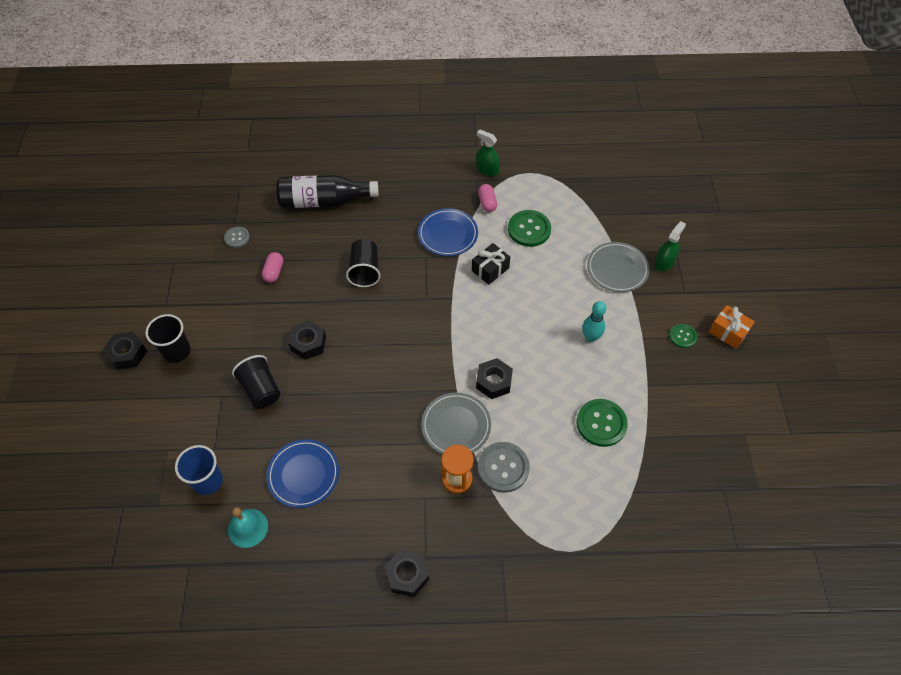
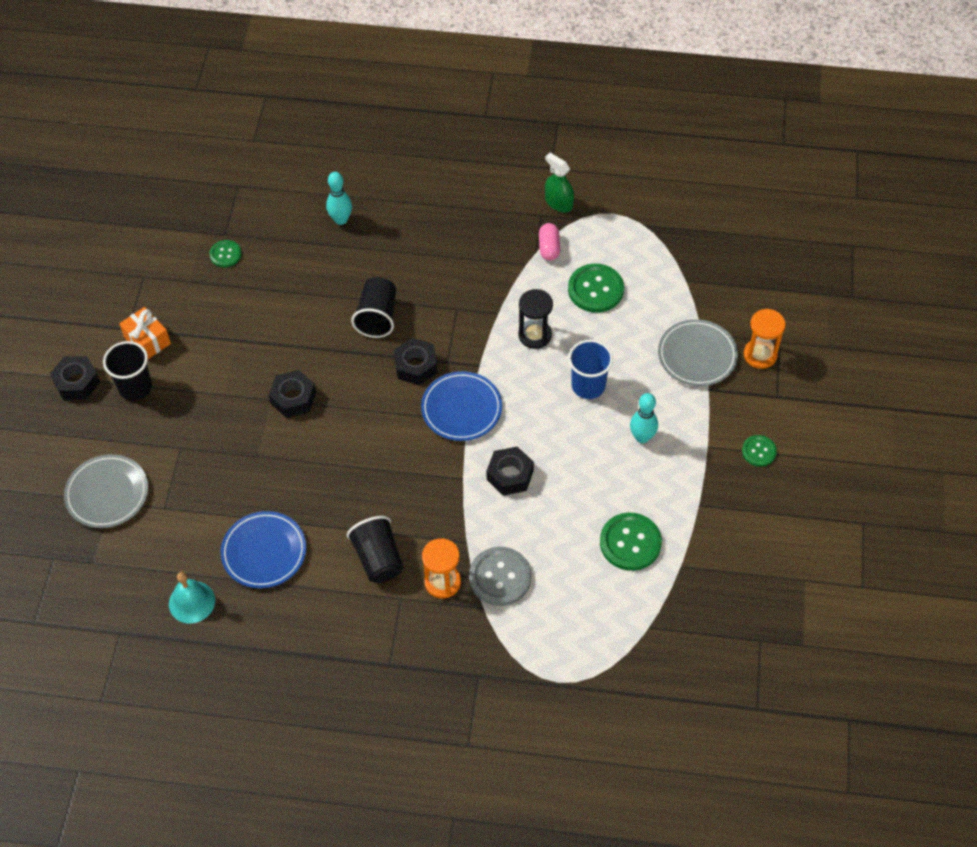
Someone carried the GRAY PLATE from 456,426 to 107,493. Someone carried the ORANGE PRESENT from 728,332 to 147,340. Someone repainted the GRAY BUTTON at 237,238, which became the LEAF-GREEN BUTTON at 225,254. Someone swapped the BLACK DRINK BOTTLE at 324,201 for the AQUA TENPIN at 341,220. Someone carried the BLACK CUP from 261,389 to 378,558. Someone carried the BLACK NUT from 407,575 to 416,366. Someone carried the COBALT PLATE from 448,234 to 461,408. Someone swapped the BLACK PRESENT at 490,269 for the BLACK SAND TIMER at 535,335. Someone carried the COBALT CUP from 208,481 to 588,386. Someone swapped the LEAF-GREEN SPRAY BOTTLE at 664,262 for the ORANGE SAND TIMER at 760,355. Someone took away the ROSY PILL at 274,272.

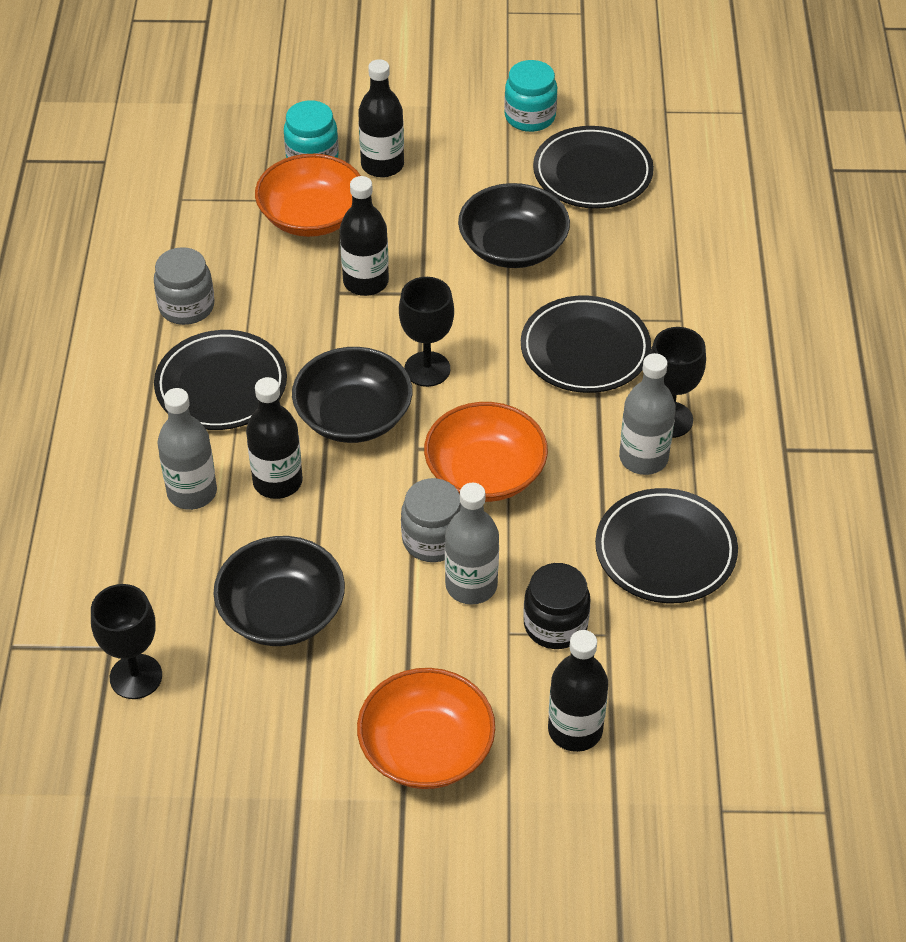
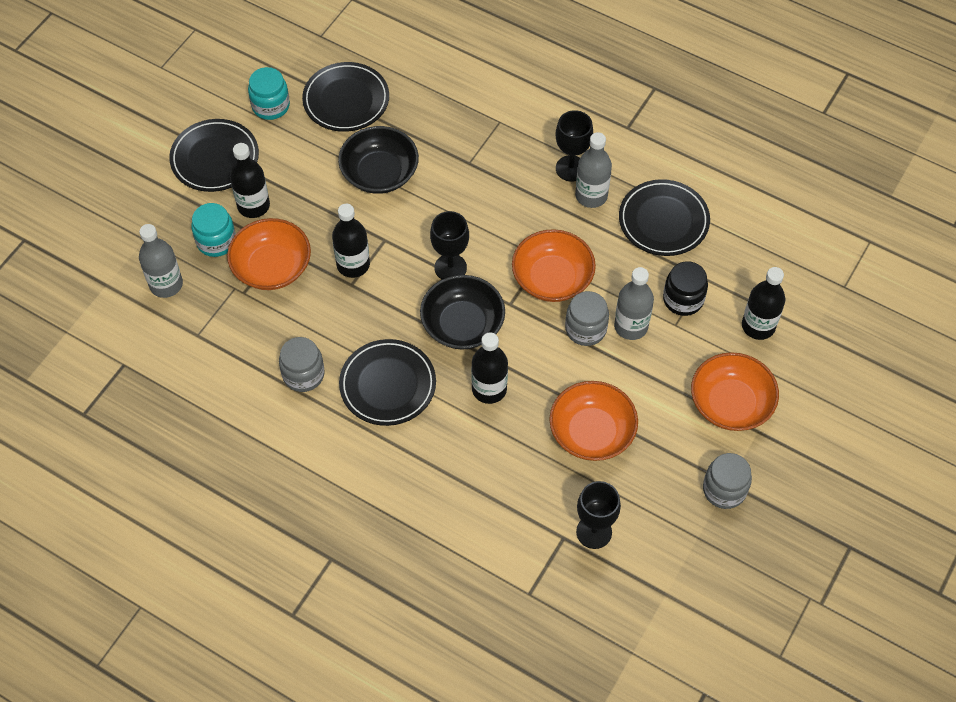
Someone carried the GRAY DRINK BOTTLE from 192,492 to 166,284. Someone carried the BLACK PLATE from 585,349 to 215,158. Someone repainted the BLACK SERVING BOWL at 282,612, which became the ORANGE SERVING BOWL at 591,432. Someone put down the GRAY PRESERVE JAR at 724,490.

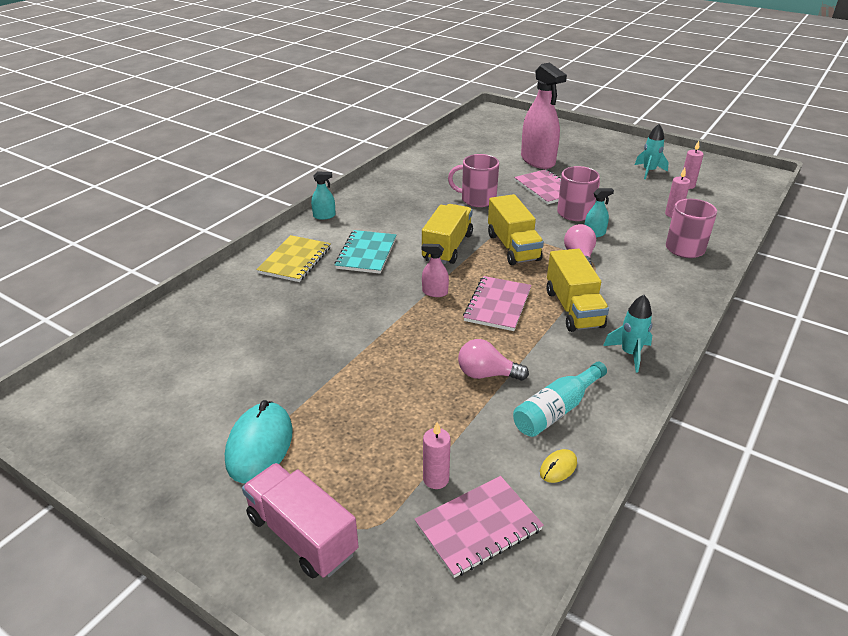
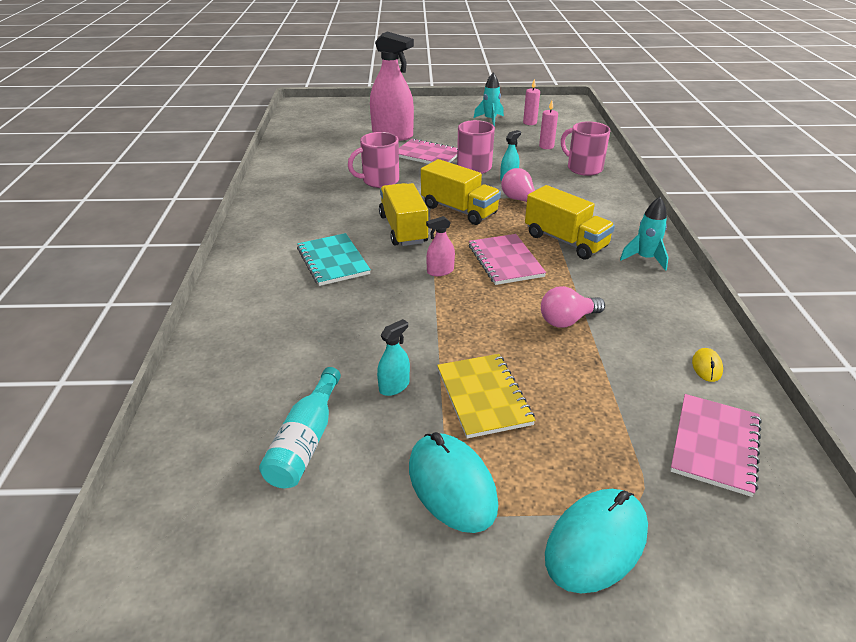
Someone carried the AQUA DRINK BOTTLE from 556,410 to 305,441. Someone carried the AQUA SPRAY BOTTLE from 324,216 to 394,386. Someone carried the GOLDEN NOTEBOOK from 295,260 to 484,396. Someone swapped the ROSY LORRY at 302,535 for the AQUA PC MOUSE at 596,543. Someone took away the ROSY CANDLE at 436,479.

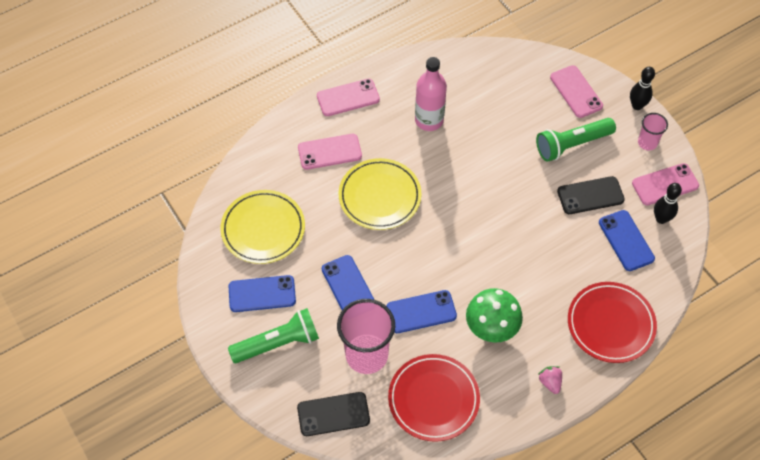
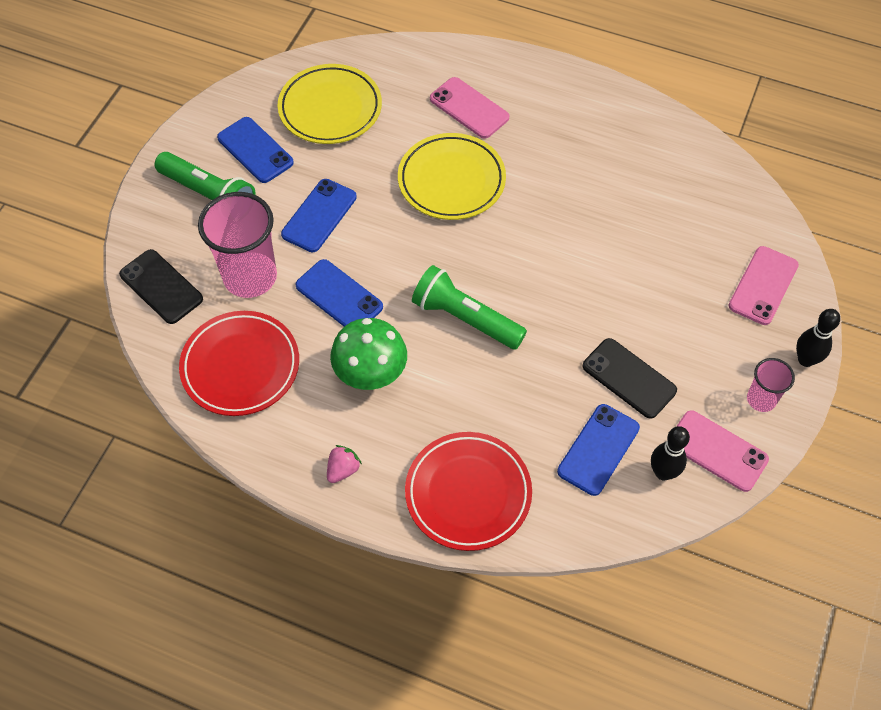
Someone carried the LEAF-GREEN FLASHLIGHT from 572,144 to 465,318. Someone took away the ROSY MOBILE PHONE at 348,98. Someone took away the ROSY DRINK BOTTLE at 429,120.

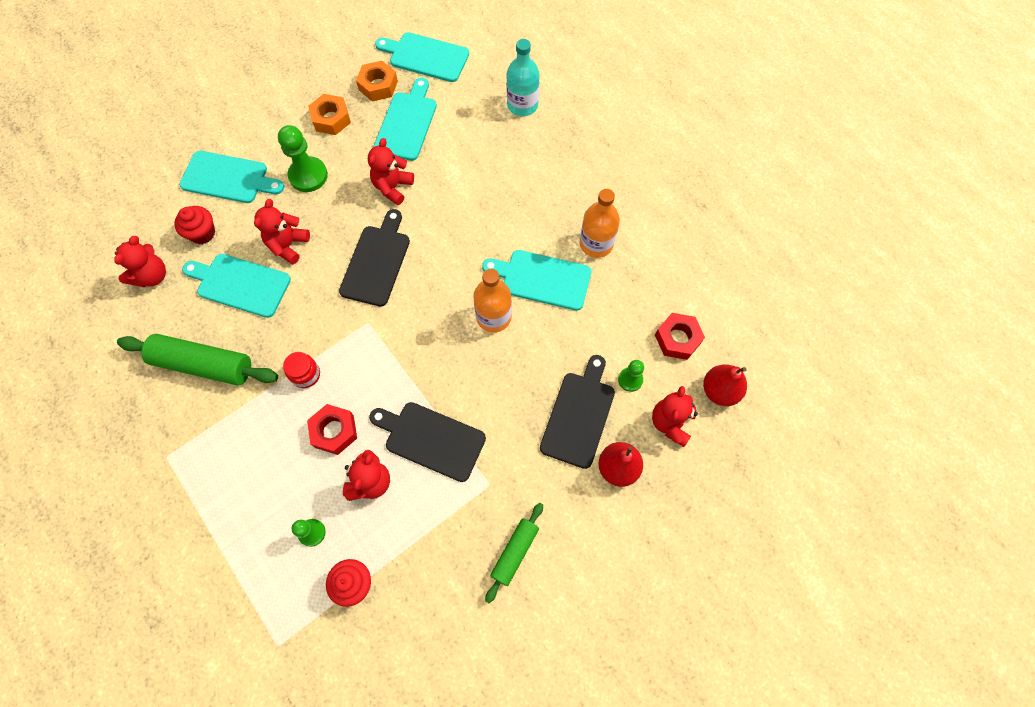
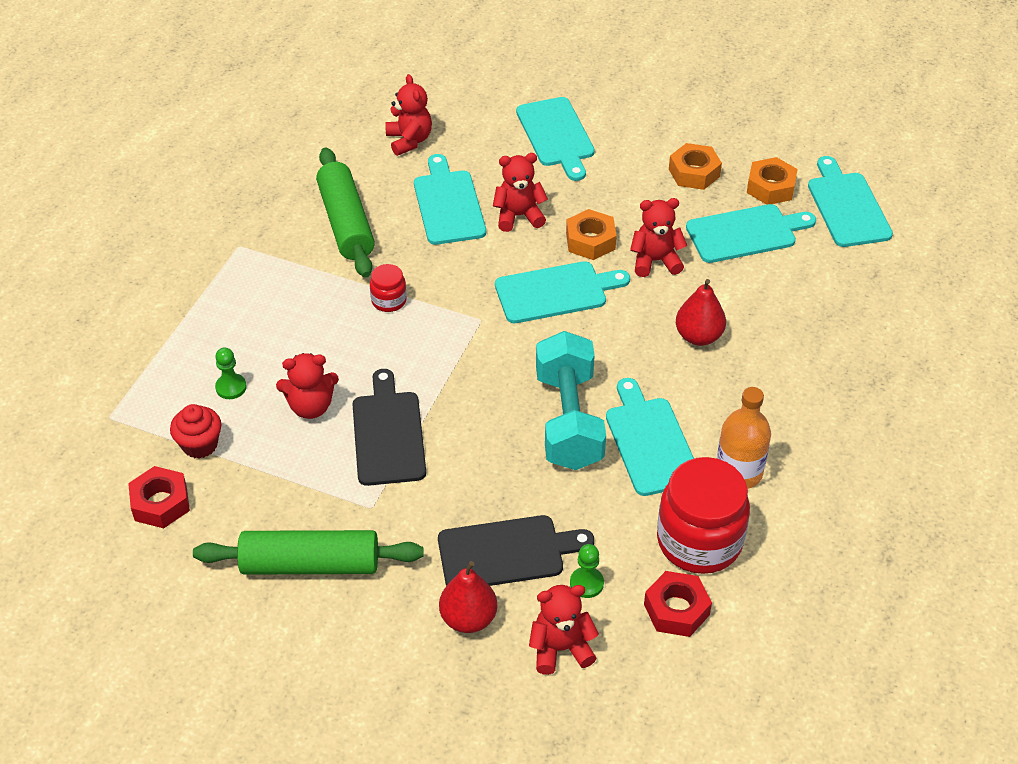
Someone carried the RED NUT from 334,431 to 160,503. Someone scaled the LEAF-GREEN PASTRY ROLLER at 514,552 by 1.69. Someone rotated the RED STUFFED BEAR at 152,276 by 105 degrees counterclockwise. Someone repainted the BLACK CUTTING BOARD at 376,262, which became the AQUA CUTTING BOARD at 555,292. Someone swapped the ORANGE DRINK BOTTLE at 493,317 for the AQUA HAND WEIGHT at 568,420. Someone put down the ORANGE NUT at 590,241. Someone put down the RED PRESERVE JAR at 699,541. Someone carried the RED TOY PEAR from 719,391 to 698,336. Someone took away the RED MUFFIN at 202,233. Someone took away the LEAF-GREEN CHESS PAWN at 308,175. Someone took away the AQUA DRINK BOTTLE at 522,105.

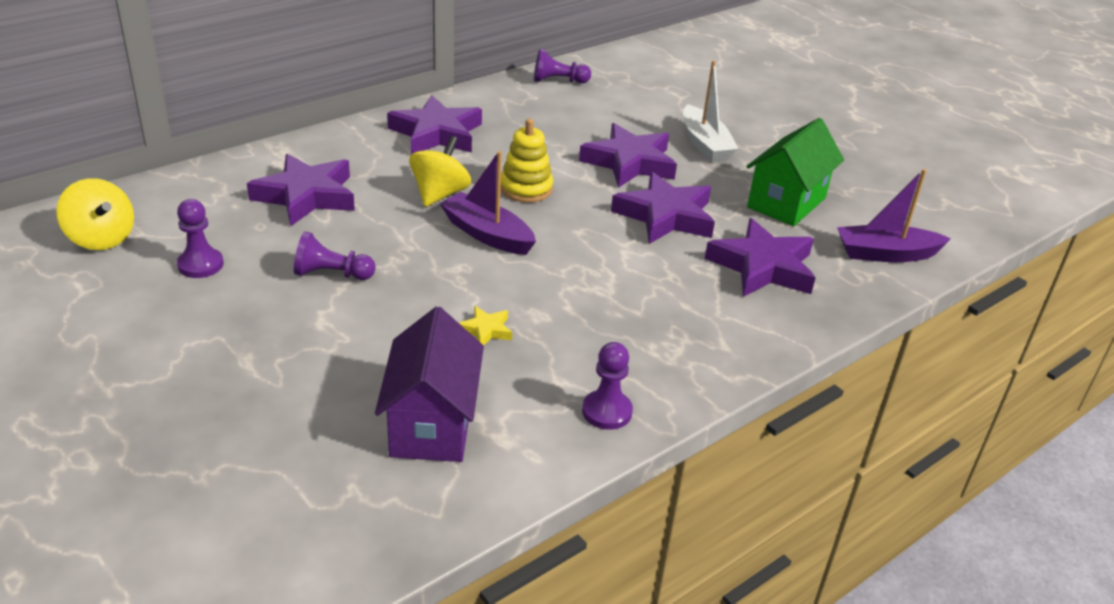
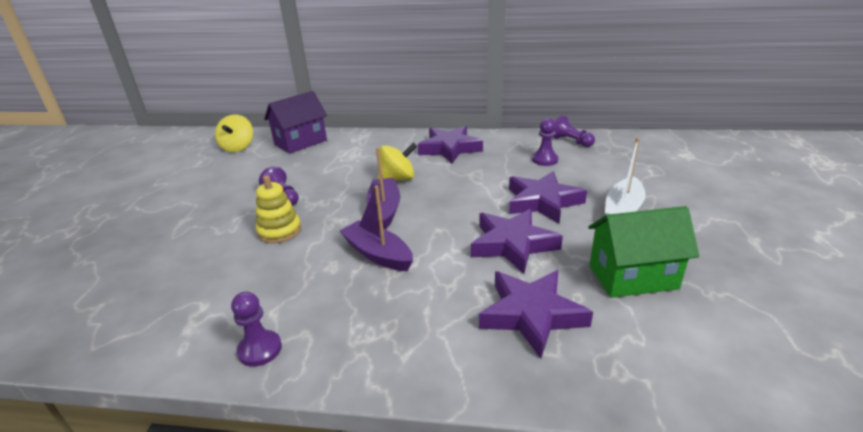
Someone carried the GOLDEN RING STACKER from 526,189 to 279,231. Someone carried the VIOLET HOUSE from 432,424 to 301,142. Someone carried the VIOLET SAILBOAT from 886,254 to 378,254. Someone carried the VIOLET CHESS PAWN from 200,265 to 544,160. Someone took away the VIOLET STAR at 306,196. Someone took away the GOLDEN STAR at 485,330.

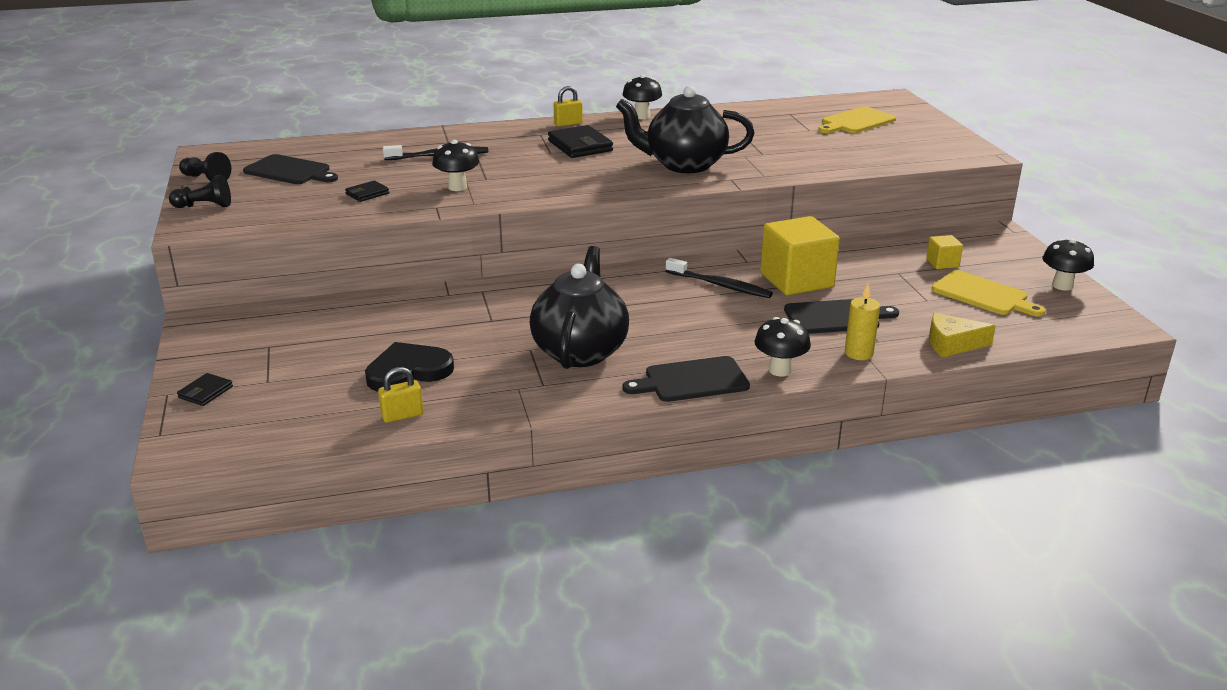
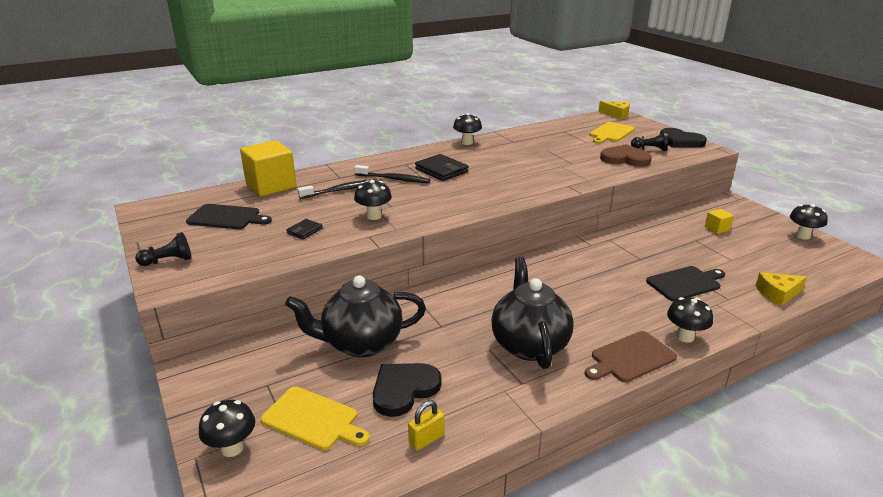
Someone swapped the BLACK WALLET at 205,392 for the BLACK FUNGUS at 232,448. Someone carried the GOLDEN BLOCK from 796,280 to 271,186. Someone carried the GOLDEN CUTTING BOARD from 983,295 to 313,419. Someone carried the BLACK TEAPOT from 684,165 to 361,343. Someone carried the BLACK TOOTH BRUSH from 720,285 to 394,179. Someone repainted the BLACK CUTTING BOARD at 691,380, which became the RUSSET CUTTING BOARD at 630,358. Someone put down the GOLDEN CHEESE at 616,114. Someone put down the RUSSET HEART SHAPE at 625,159. Someone carried the BLACK CHESS PAWN from 206,179 to 650,149. Someone put down the BLACK HEART SHAPE at 680,141. Someone took away the GOLDEN SMALL LOCK at 568,124. Someone took away the GOLDEN CANDLE at 858,353.

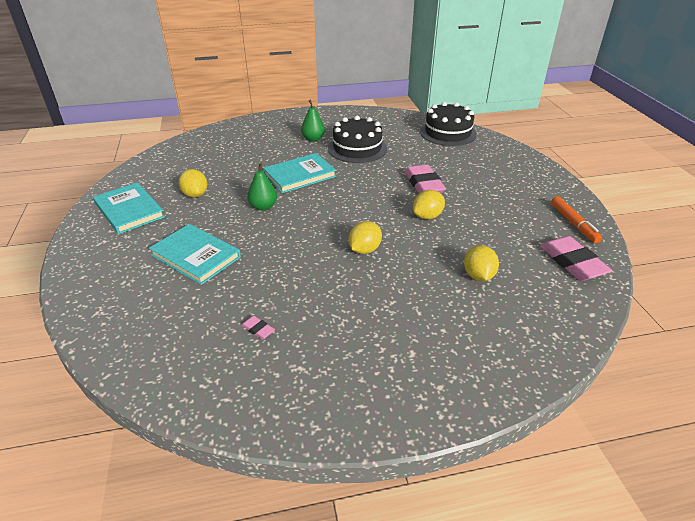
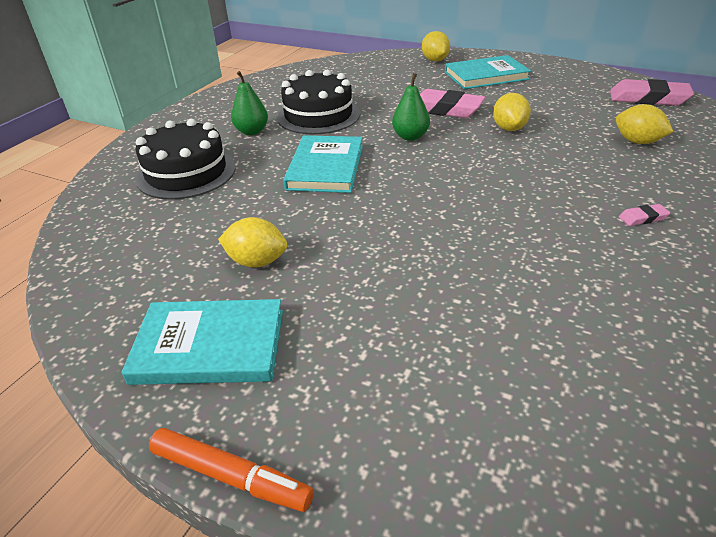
Someone carried the BLACK LAYER CAKE from 448,133 to 186,173. Someone carried the ORANGE FELT PEN from 573,223 to 231,476. Someone carried the LEAF-GREEN TOY PEAR from 263,207 to 410,137. Someone carried the GOLDEN CITRUS FRUIT from 364,250 to 435,60. Someone carried the AQUA HARDBACK from 196,256 to 486,76. Someone carried the ROSY GUM ERASER from 258,329 to 643,218.

